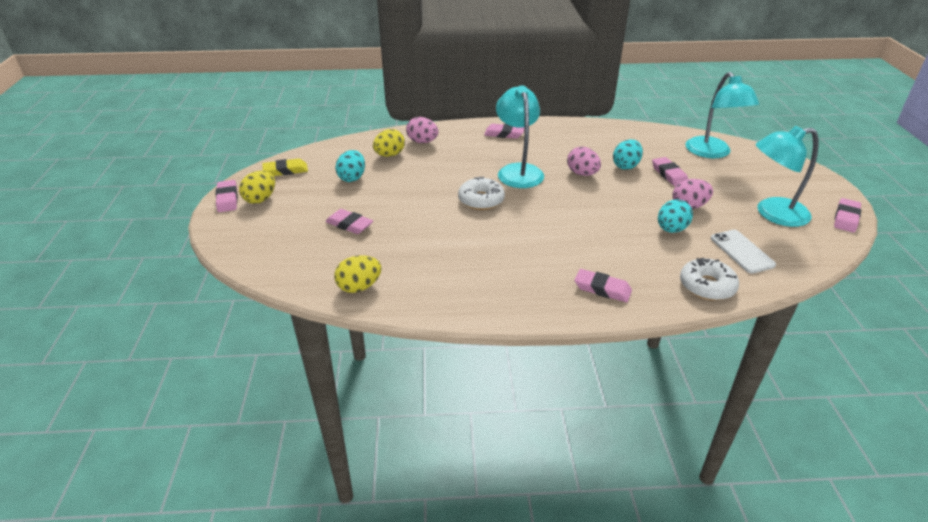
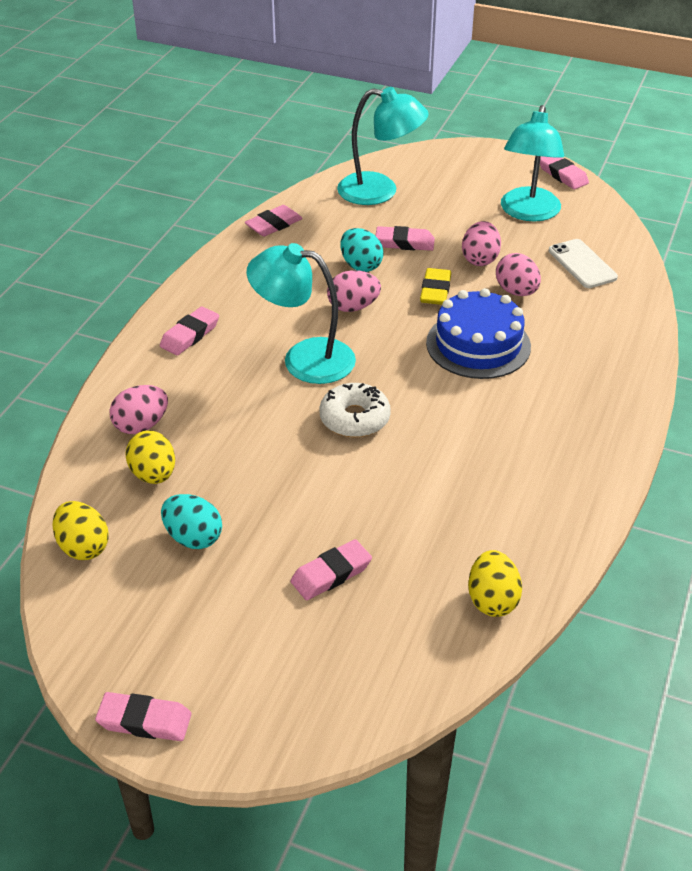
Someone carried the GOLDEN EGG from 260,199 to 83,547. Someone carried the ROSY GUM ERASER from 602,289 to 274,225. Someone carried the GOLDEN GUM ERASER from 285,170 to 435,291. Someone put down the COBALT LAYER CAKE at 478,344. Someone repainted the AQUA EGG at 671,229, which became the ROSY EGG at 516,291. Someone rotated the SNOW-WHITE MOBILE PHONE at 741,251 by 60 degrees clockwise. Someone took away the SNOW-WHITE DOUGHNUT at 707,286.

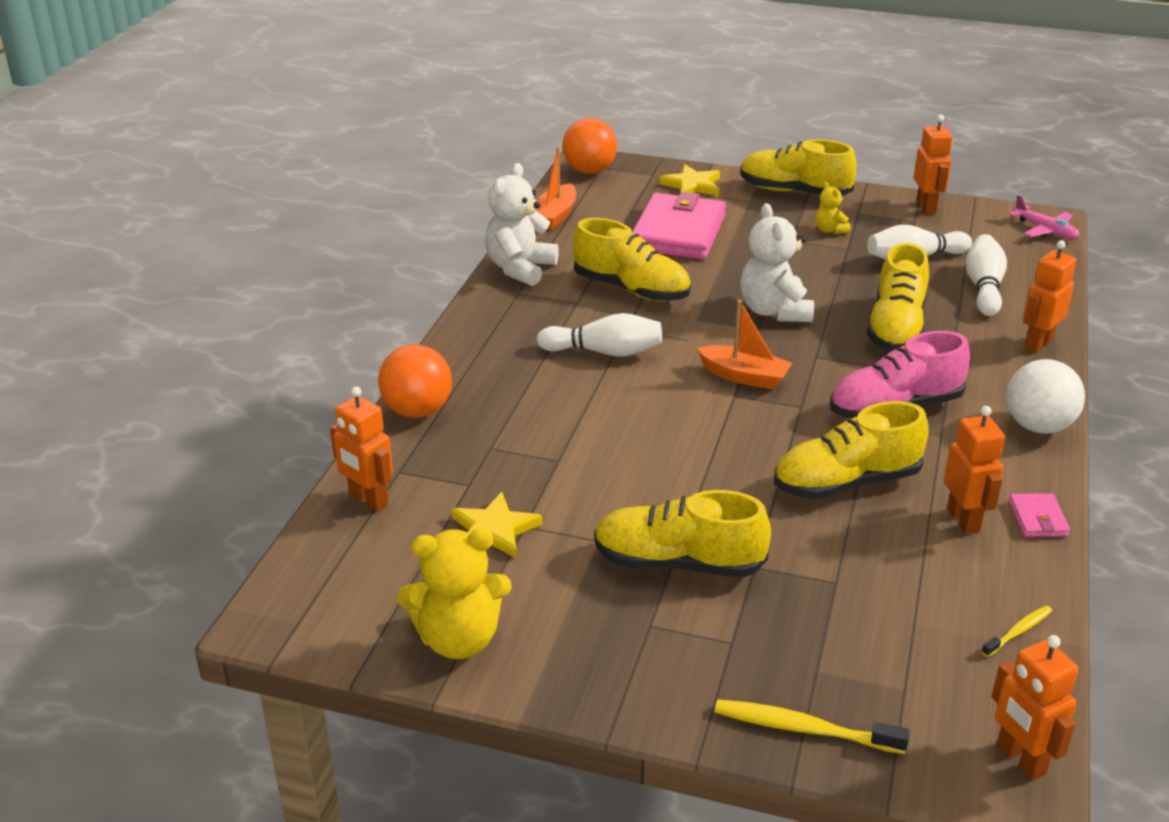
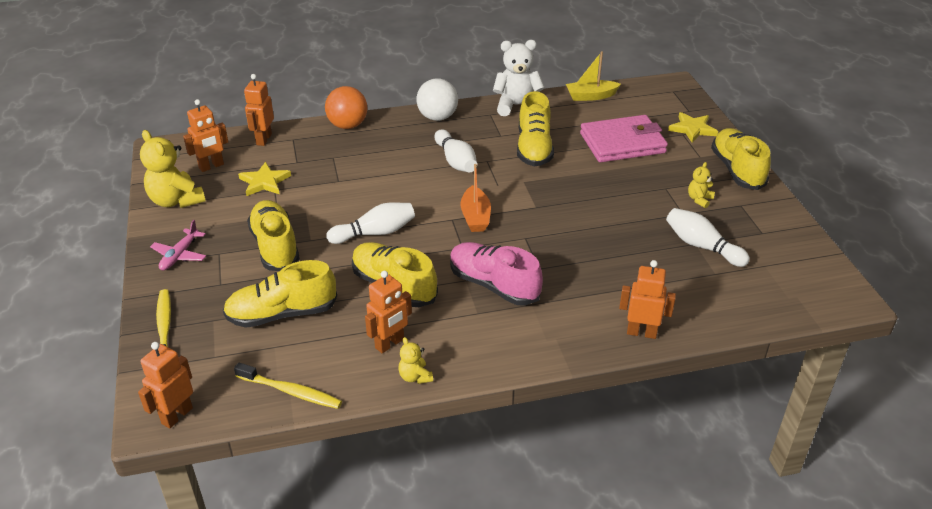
Someone carried the ROSY TOY PLANE from 1045,230 to 179,255. Someone carried the ORANGE TOY ROBOT from 926,207 to 211,166. Someone carried the GOLDEN SHOE from 896,328 to 282,314. Someone scaled the GOLDEN TOOTH BRUSH at 1018,631 by 1.71. Someone carried the SNOW-WHITE TENPIN from 983,288 to 375,233. Someone swapped the ROSY WALLET at 1037,518 for the GOLDEN STUFFED BEAR at 415,377. Someone carried the SNOW-WHITE PLAY BALL from 1038,426 to 437,117. Someone repainted the ORANGE SAILBOAT at 555,216, which became the GOLDEN SAILBOAT at 590,96. Someone took away the ORANGE PLAY BALL at 589,171. Someone took away the SNOW-WHITE STUFFED BEAR at 774,311.

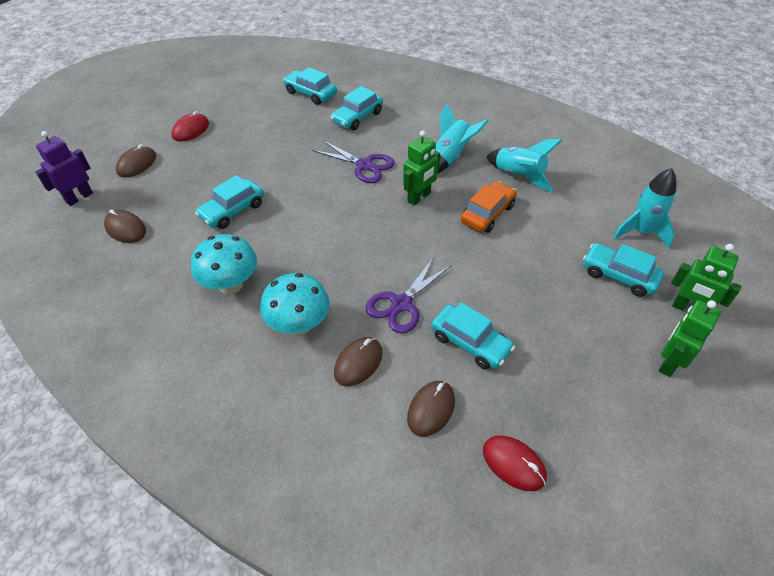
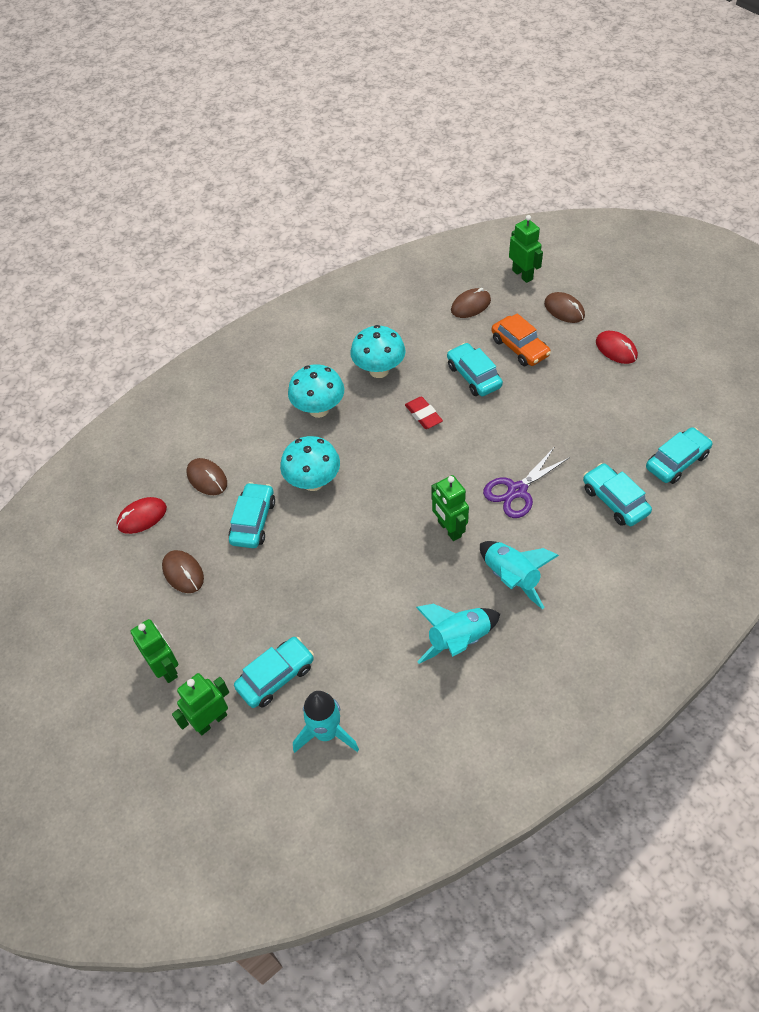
Someone carried the RUSSET PC MOUSE from 358,363 to 183,573. Someone rotated the AQUA AUTOMOBILE at 470,343 by 135 degrees clockwise. Someone swapped the VIOLET SCISSORS at 401,304 for the AQUA FUNGUS at 313,482. Someone put down the RED GUM ERASER at 423,415. Someone carried the ORANGE AUTOMOBILE from 487,214 to 520,347. Someone repainted the VIOLET TOY ROBOT at 79,197, which became the LEAF-GREEN TOY ROBOT at 522,274.

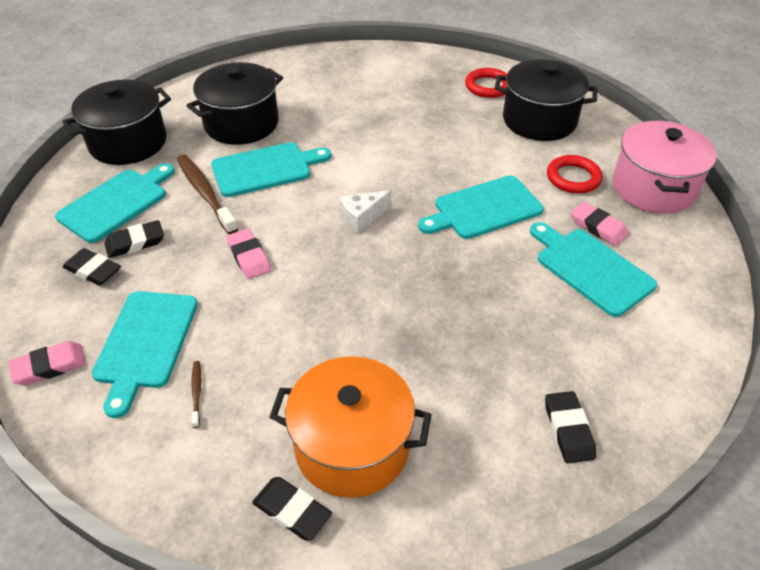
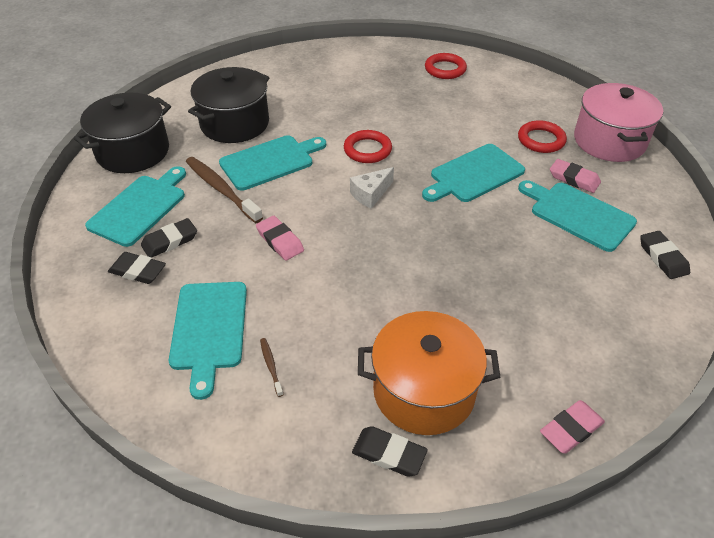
Someone put down the RED TORUS at 367,150. Someone carried the ROSY GUM ERASER from 49,366 to 571,429. Someone carried the BLACK GUM ERASER from 568,429 to 663,257. Someone took away the BLACK POT at 539,120.

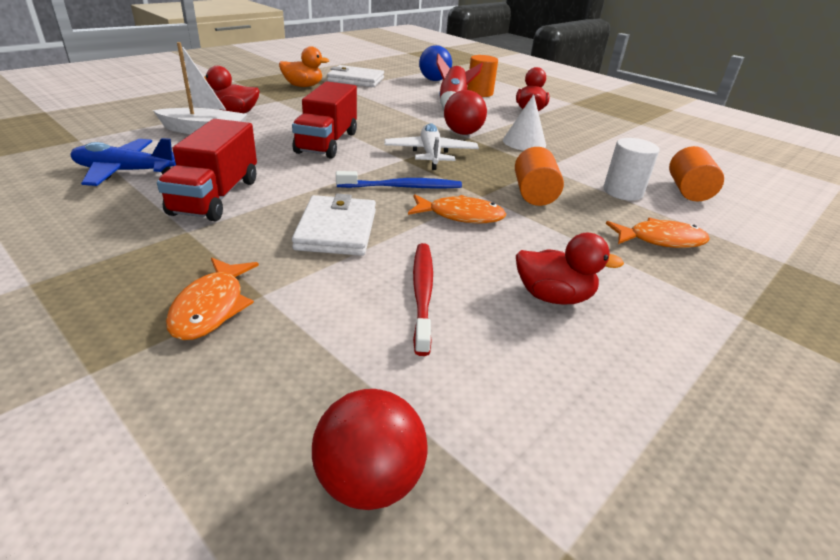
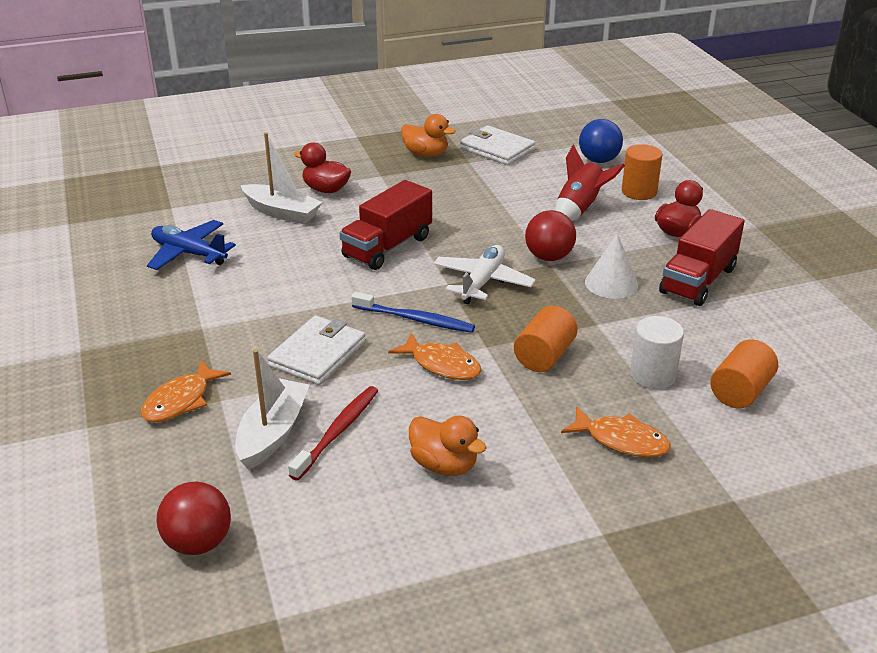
Someone put down the SNOW-WHITE SAILBOAT at 272,433. Someone repainted the RED DUCK at 553,296, which became the ORANGE DUCK at 444,465. Someone carried the RED LORRY from 216,196 to 698,280.

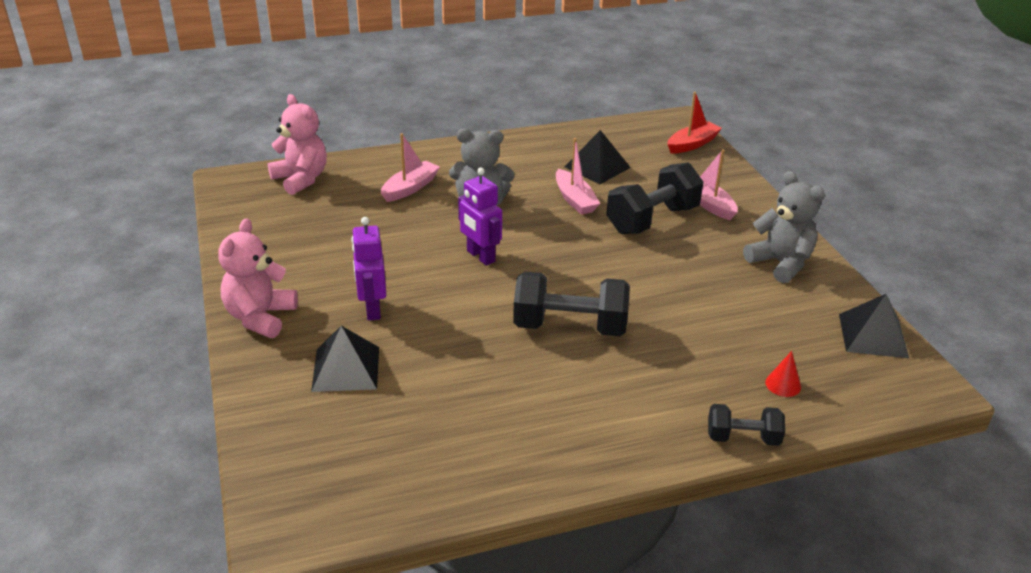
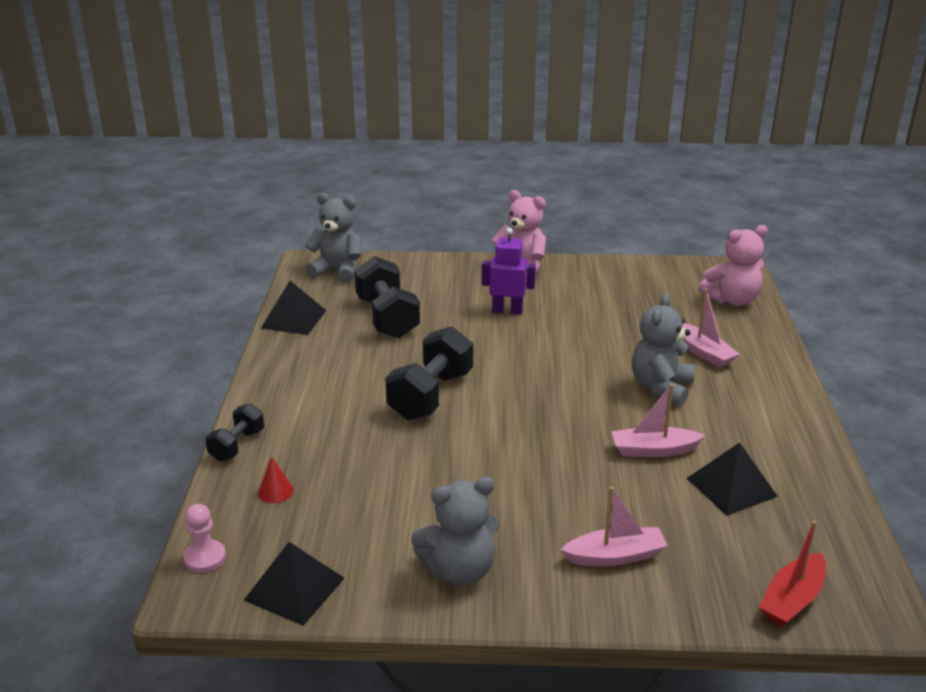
Someone put down the ROSY CHESS PAWN at 205,558. Someone carried the BLACK PYRAMID SHAPE from 346,369 to 293,319. Someone put down the GRAY STUFFED BEAR at 338,271. Someone carried the BLACK HAND WEIGHT from 652,220 to 387,318. Someone rotated the RED SAILBOAT at 692,144 by 60 degrees clockwise. Someone took away the VIOLET TOY ROBOT at 480,256.

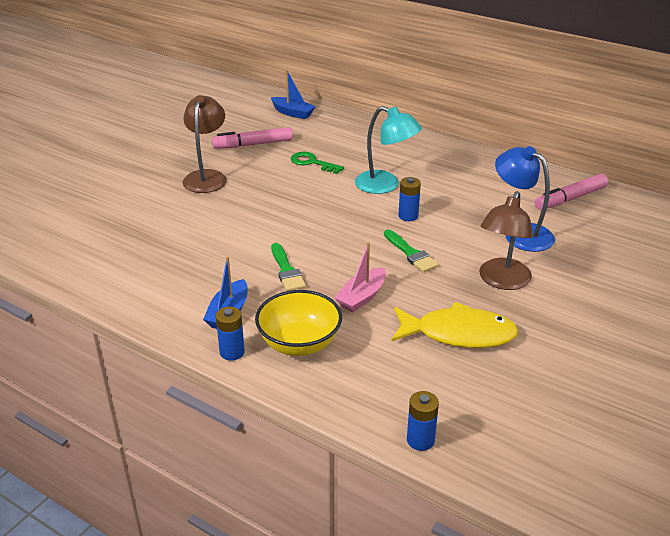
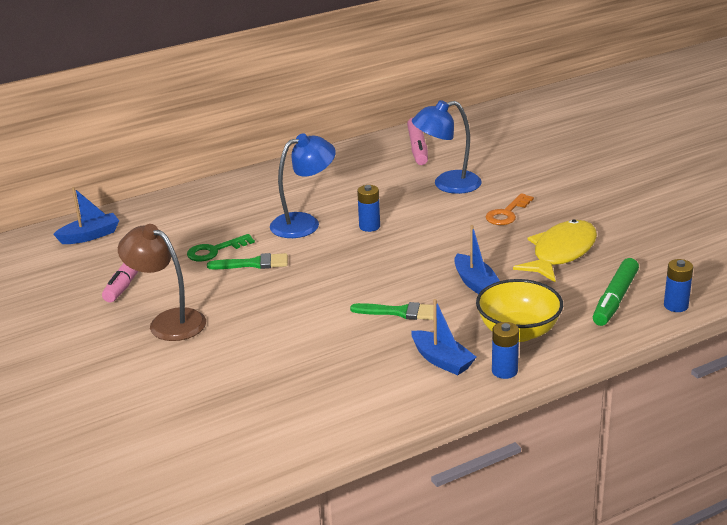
Someone carried the LEAF-GREEN BRUSH from 411,253 to 253,264. Someone repainted the AQUA LAMP at 385,185, which became the COBALT LAMP at 304,223. Someone repainted the ROSY SAILBOAT at 362,297, which became the COBALT SAILBOAT at 475,283. Someone swapped the RUSSET LAMP at 502,281 for the ORANGE LATCHKEY at 507,213. Someone put down the LEAF-GREEN FELT PEN at 615,299.

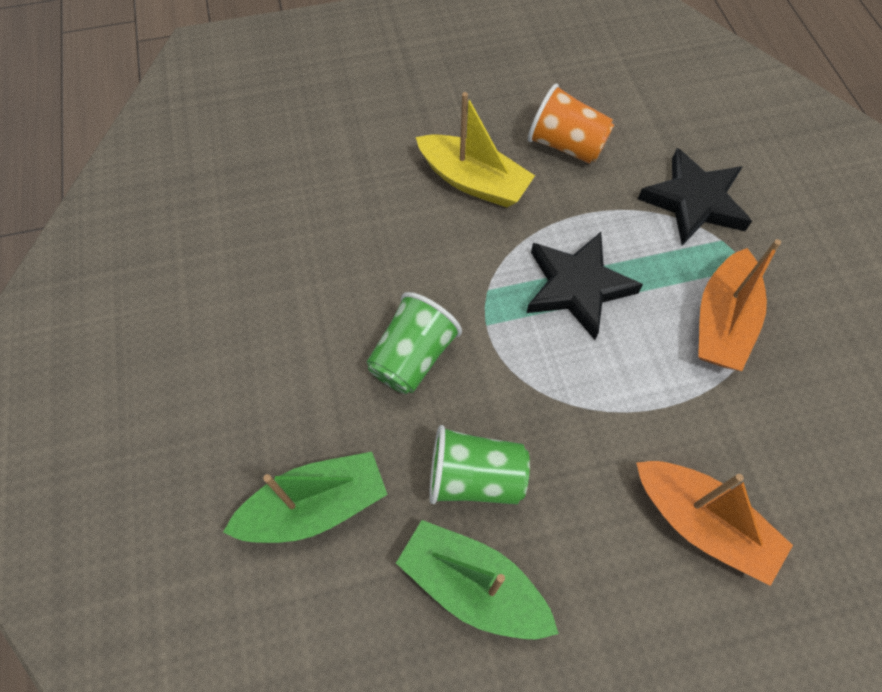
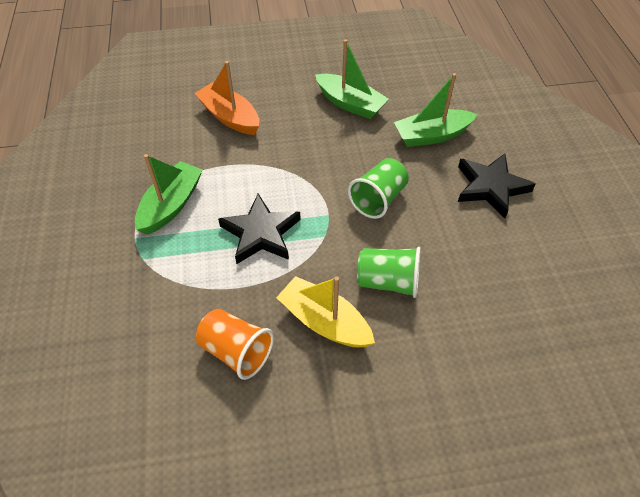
Someone repainted the ORANGE SAILBOAT at 722,322, which became the LEAF-GREEN SAILBOAT at 171,205. Someone carried the LEAF-GREEN CUP from 474,477 to 388,281. Someone carried the BLACK STAR from 694,201 to 490,187.

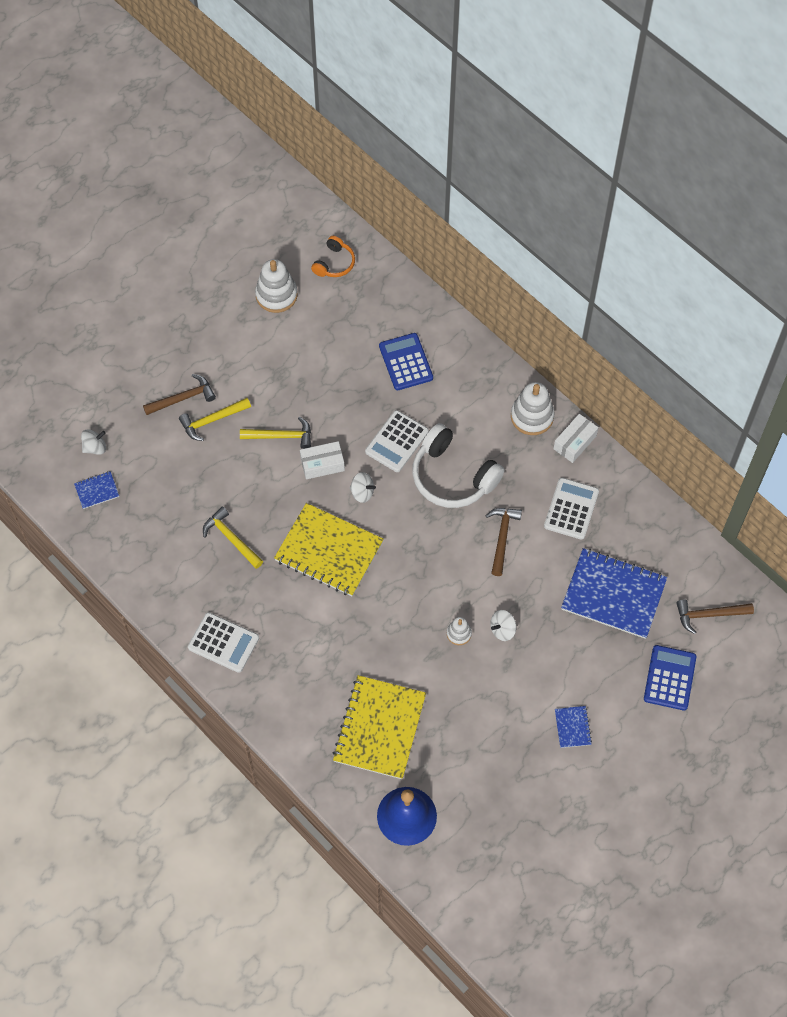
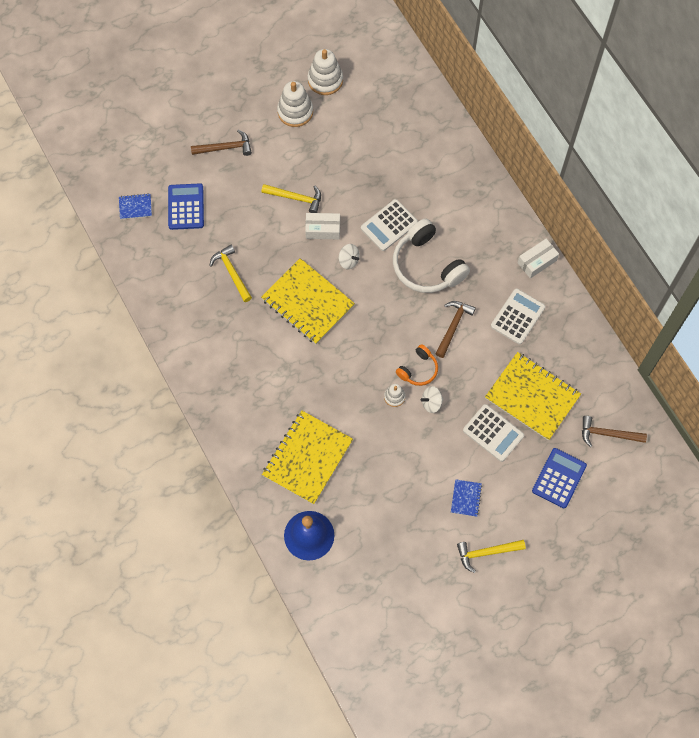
Someone carried the COBALT ADDING MACHINE from 406,362 to 186,207. Someone carried the SNOW-WHITE RING STACKER from 532,416 to 295,111. Someone carried the ORANGE OVER-EAR HEADPHONES from 334,263 to 418,369. Someone carried the GOLDEN HAMMER from 212,420 to 486,552. Someone carried the SNOW-WHITE ADDING MACHINE from 223,643 to 493,433. Someone repainted the COBALT NOTEBOOK at 613,594, which became the GOLDEN NOTEBOOK at 532,397. Someone took away the SNOW-WHITE SPINNING TOP at 95,447.

